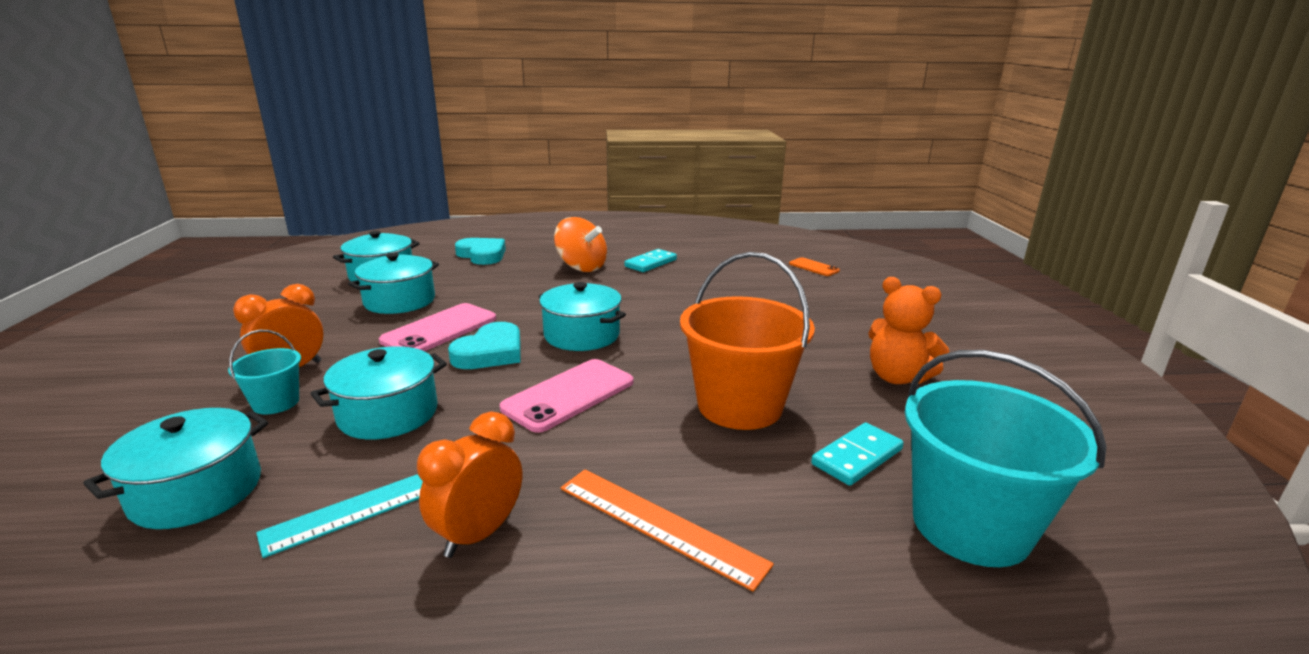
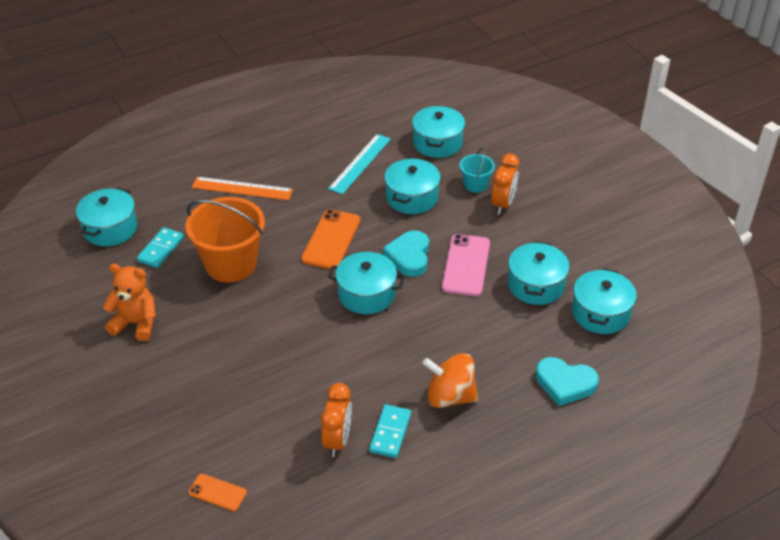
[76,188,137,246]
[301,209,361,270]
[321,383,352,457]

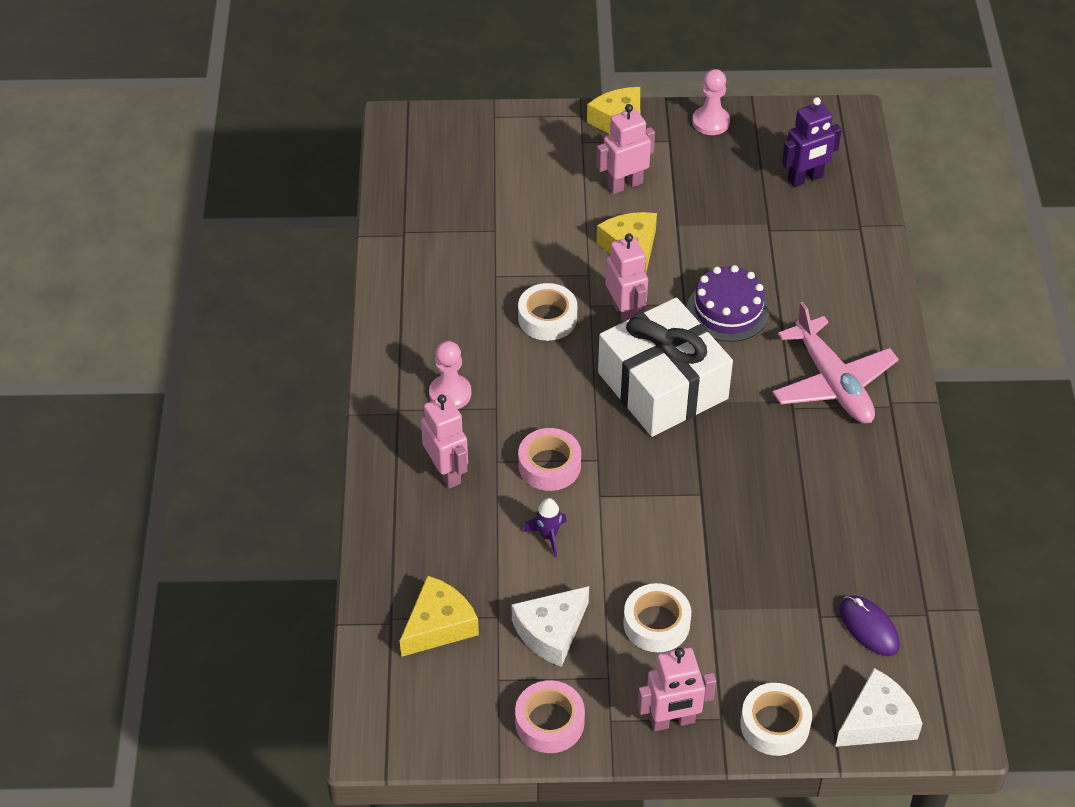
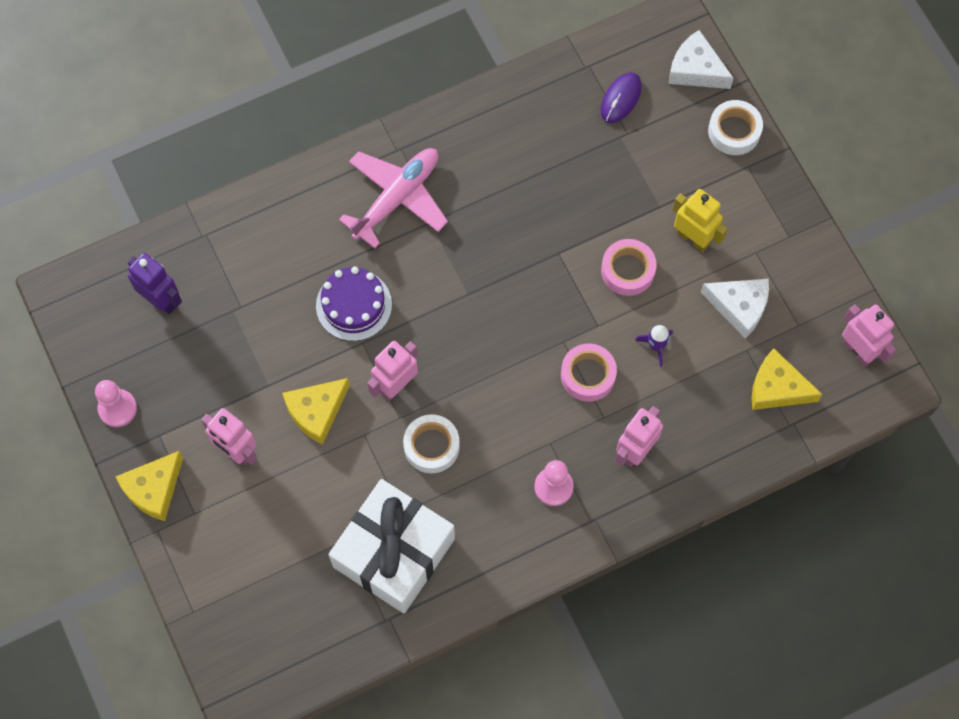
[328,479,455,613]
[673,189,728,252]
[842,304,896,367]
[601,239,657,296]

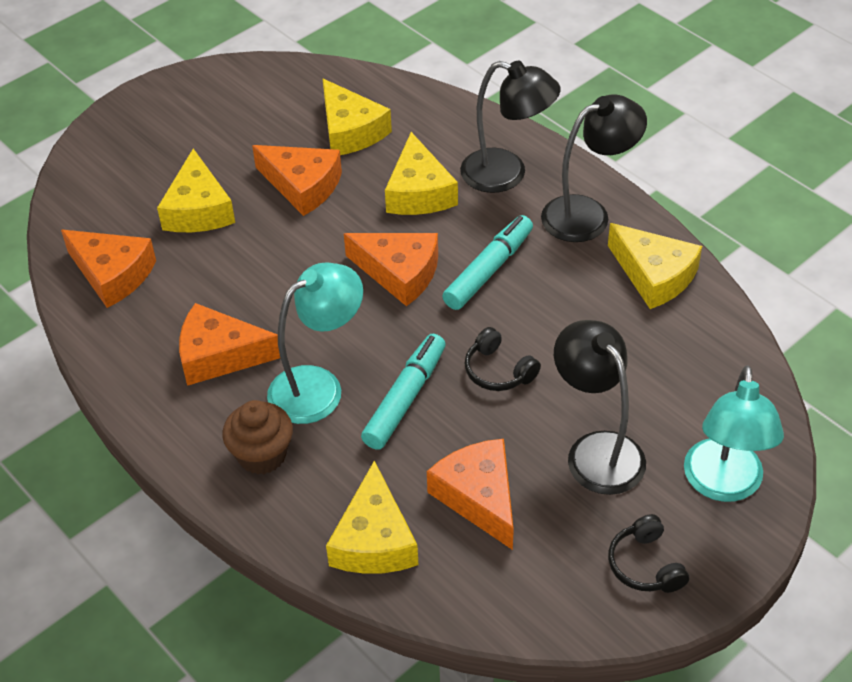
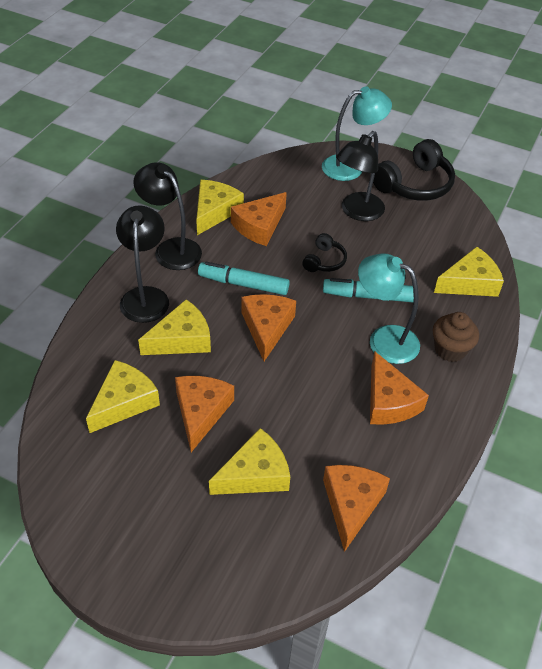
[231,192,287,246]
[373,139,455,201]

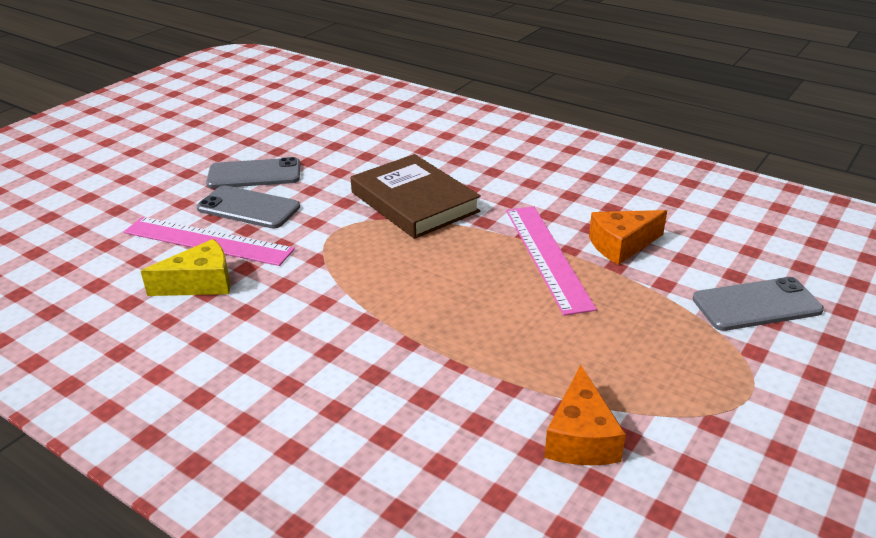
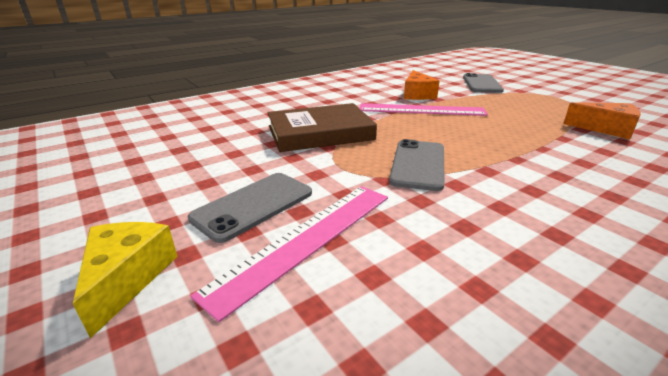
[389,139,445,191]
[73,222,177,338]

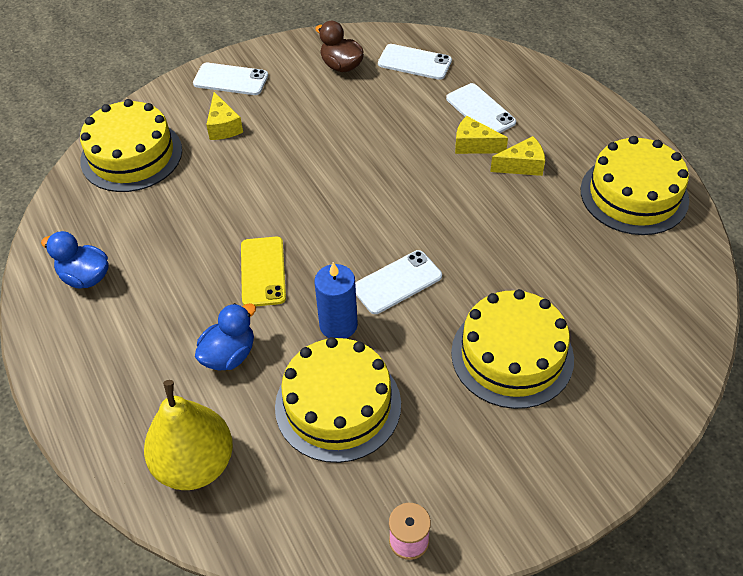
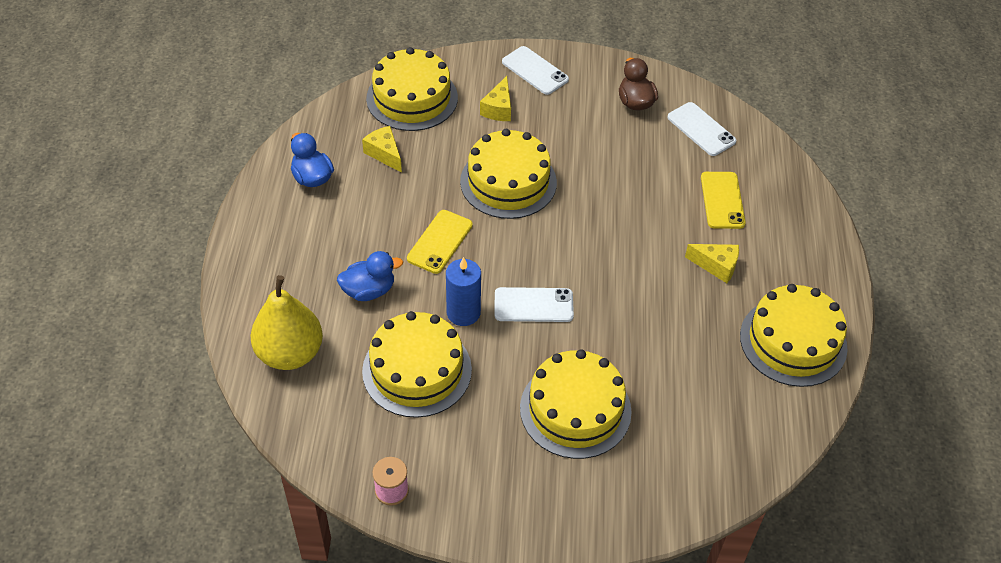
[701,172,746,229]
[362,126,402,173]
[460,129,557,219]

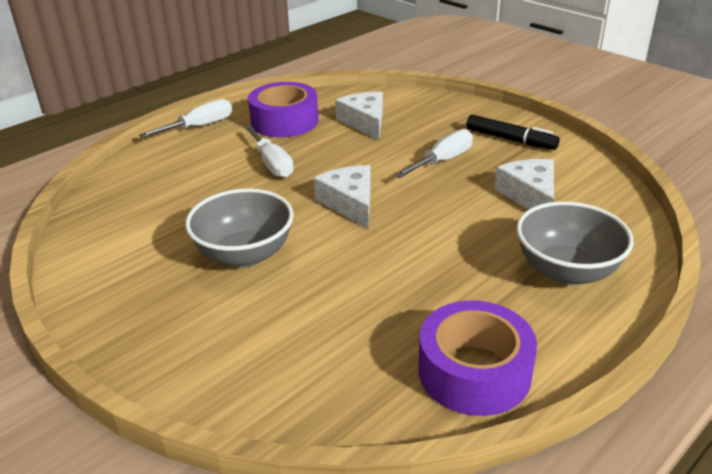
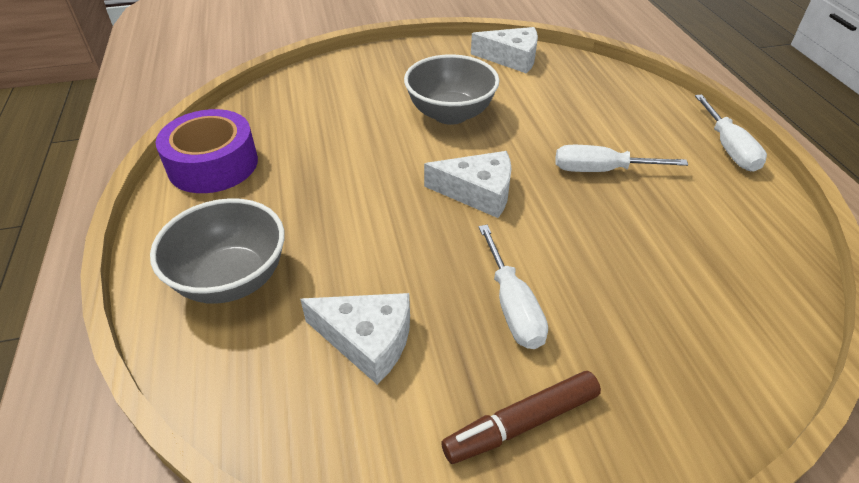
[248,82,319,137] (first image)
[471,27,538,74]
[441,371,601,464]

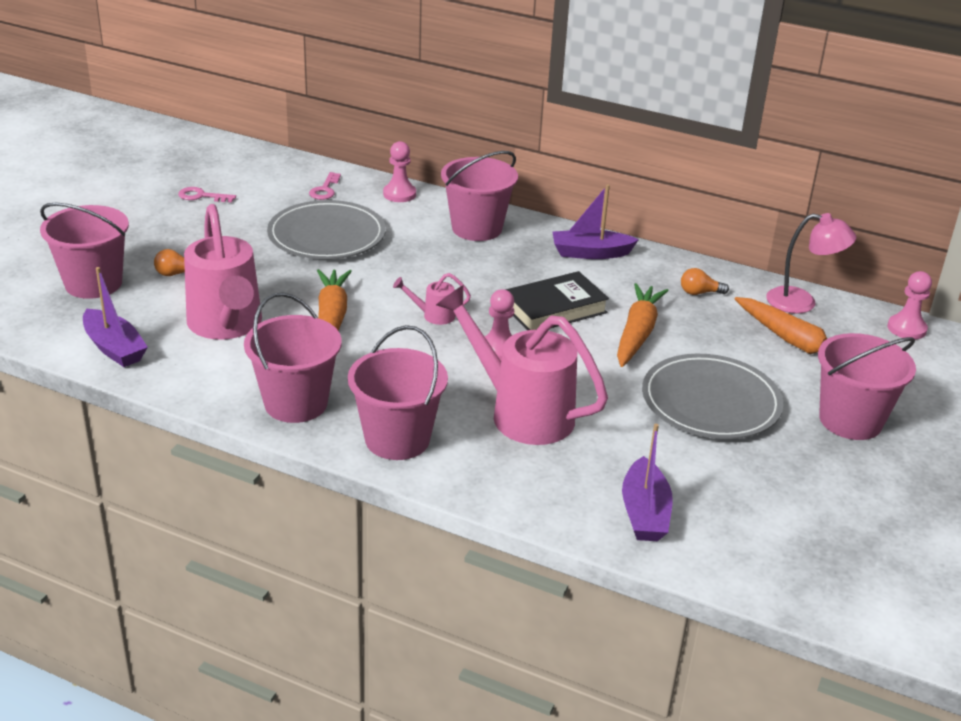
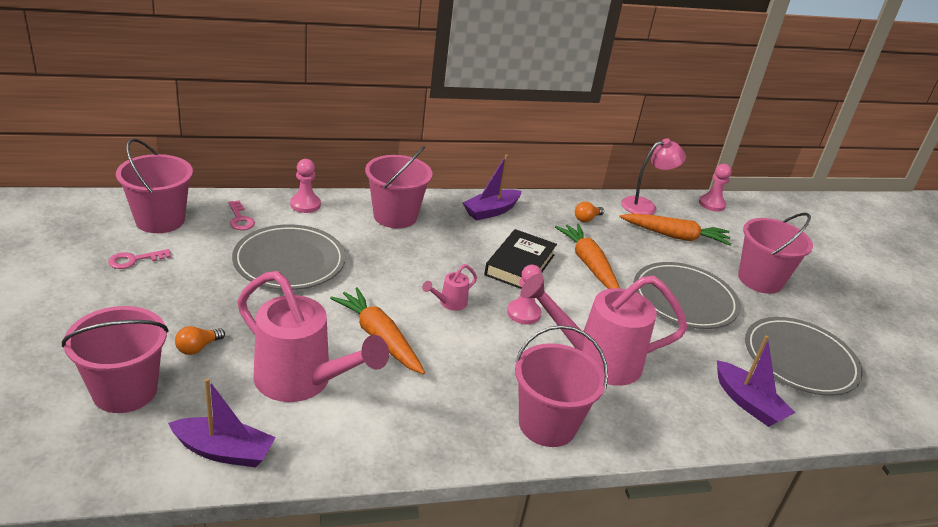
[116,138,193,233]
[745,317,863,396]

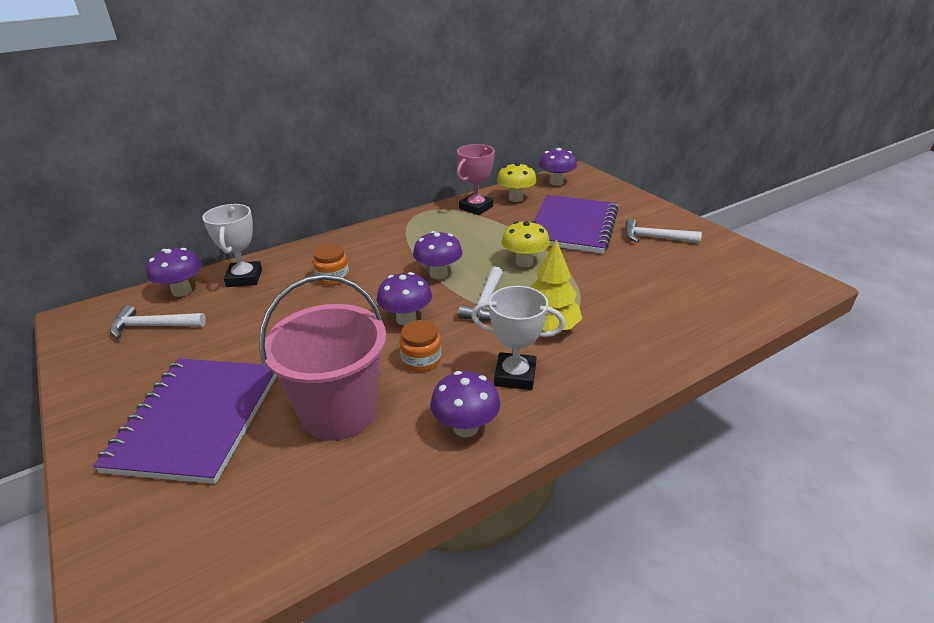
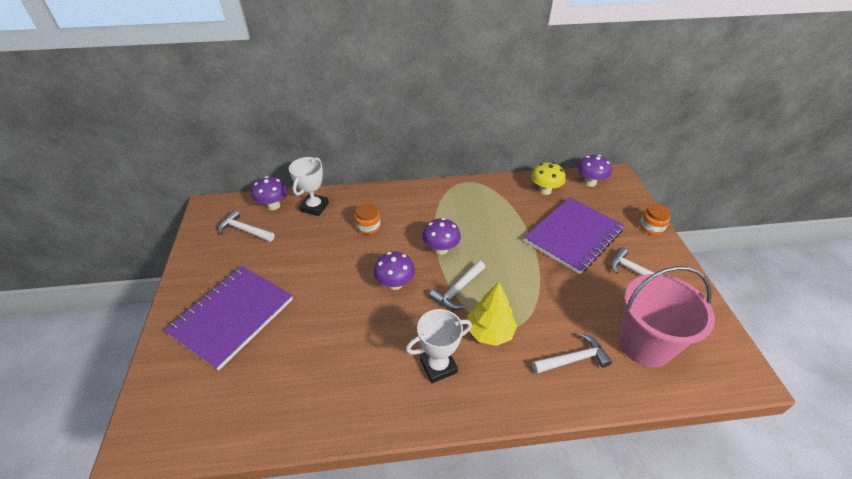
[457,144,495,215] (first image)
[502,221,550,267] (first image)
[619,266,715,367]
[406,309,472,383]
[640,204,671,235]
[430,371,500,437] (first image)
[532,333,612,374]

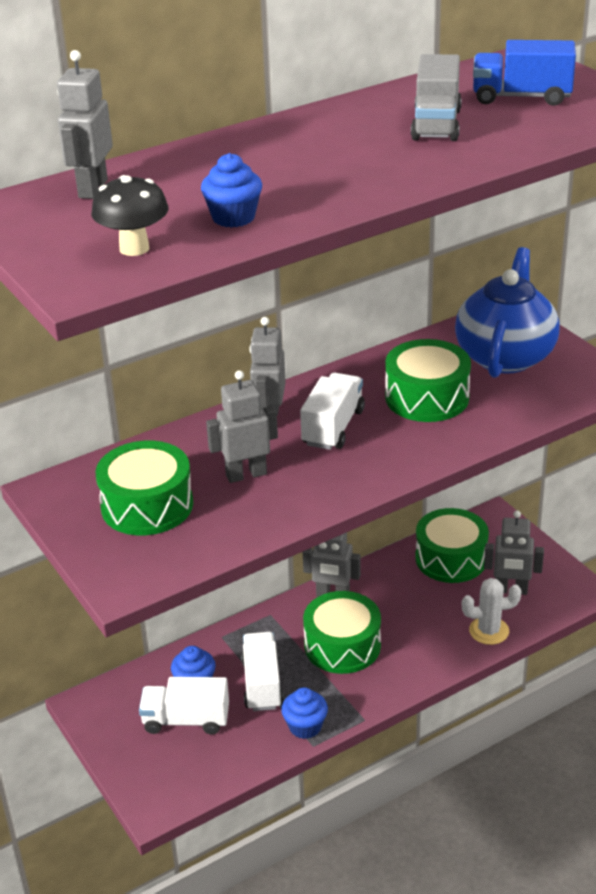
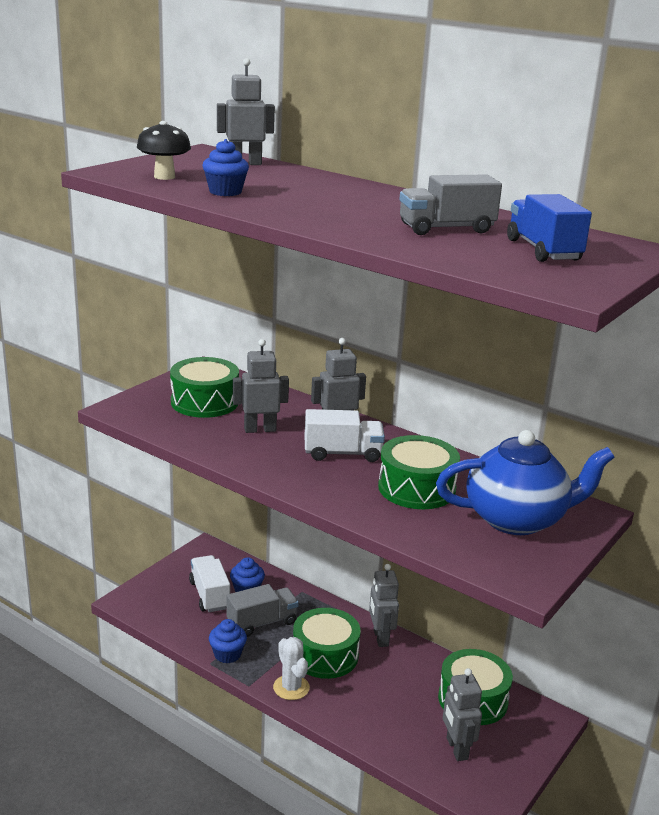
[233,339,289,433]
[273,637,310,700]
[226,584,299,637]

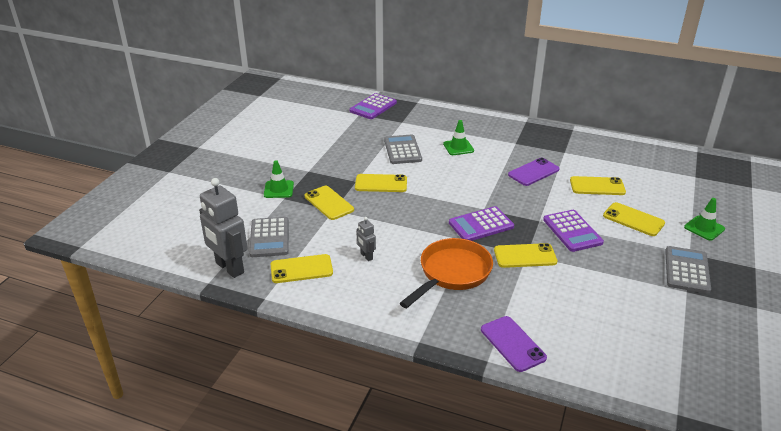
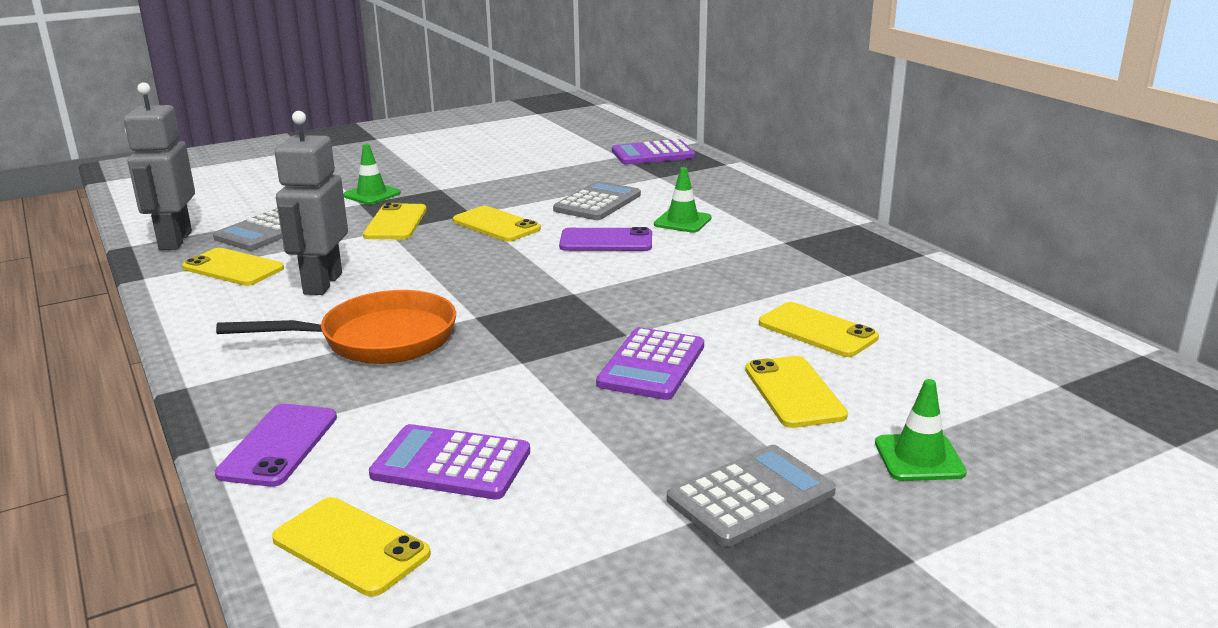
[559,227,652,251]
[369,424,530,499]
[275,111,348,295]
[272,497,431,597]

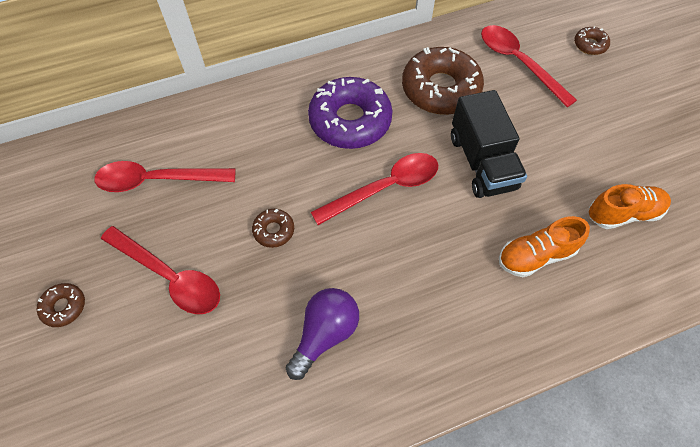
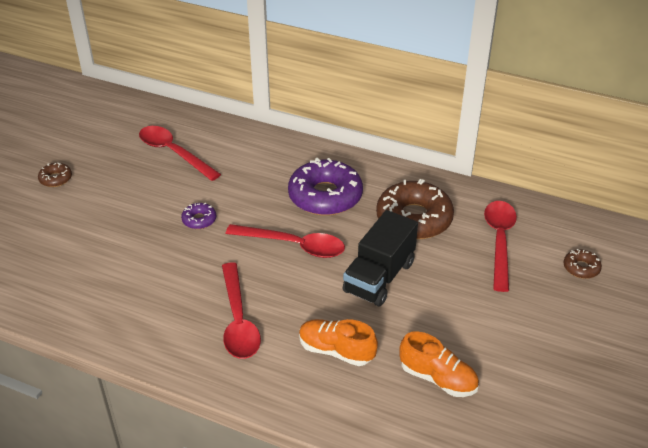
[181,203,216,229]
[222,262,261,359]
[286,288,359,380] (first image)

